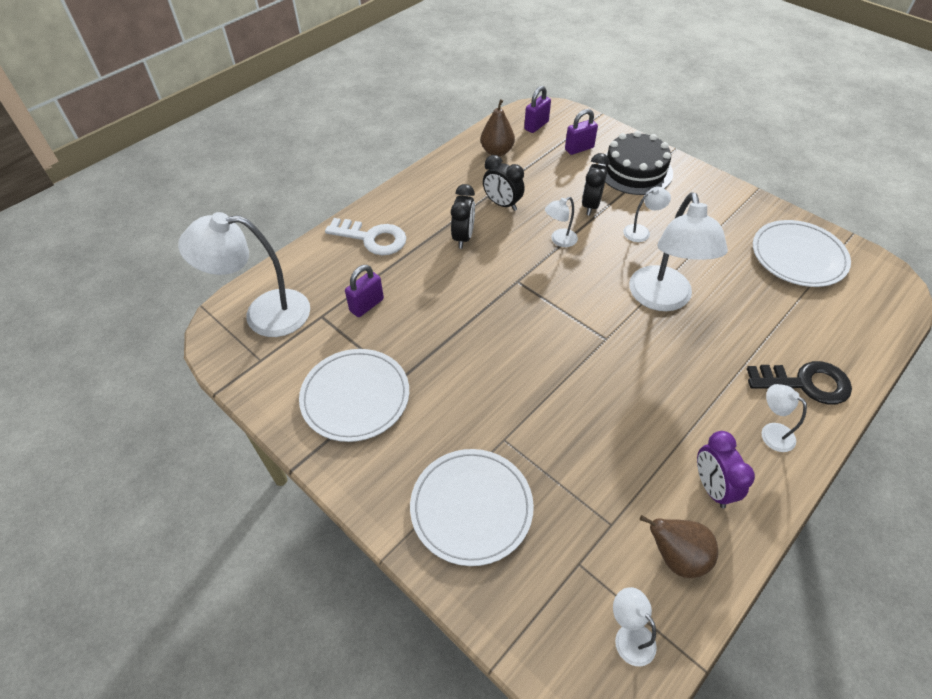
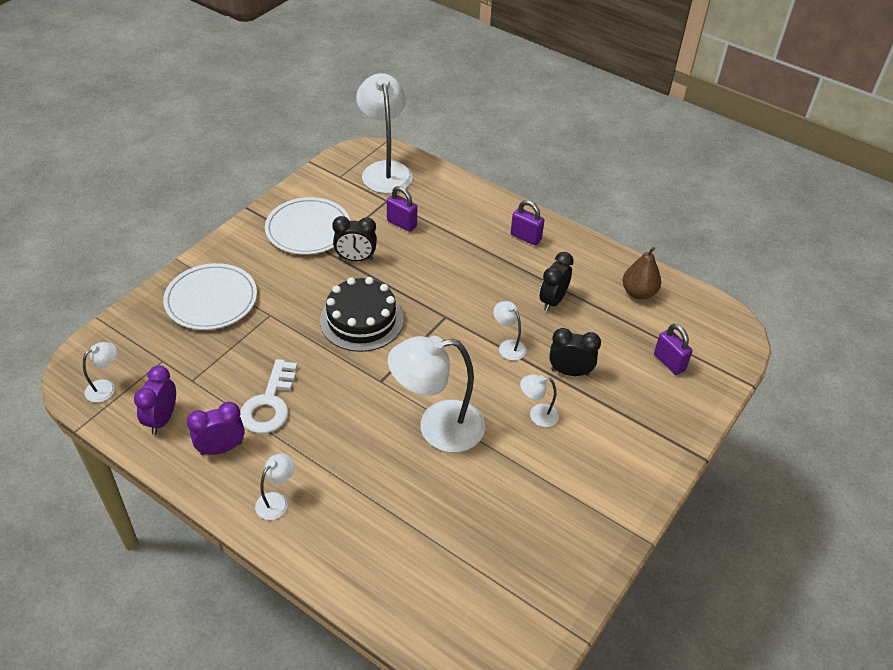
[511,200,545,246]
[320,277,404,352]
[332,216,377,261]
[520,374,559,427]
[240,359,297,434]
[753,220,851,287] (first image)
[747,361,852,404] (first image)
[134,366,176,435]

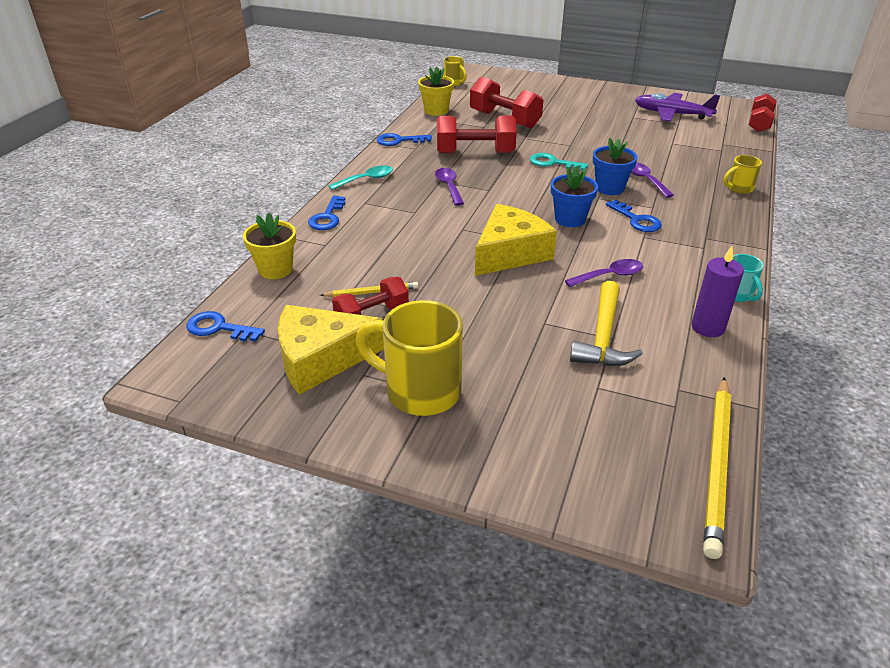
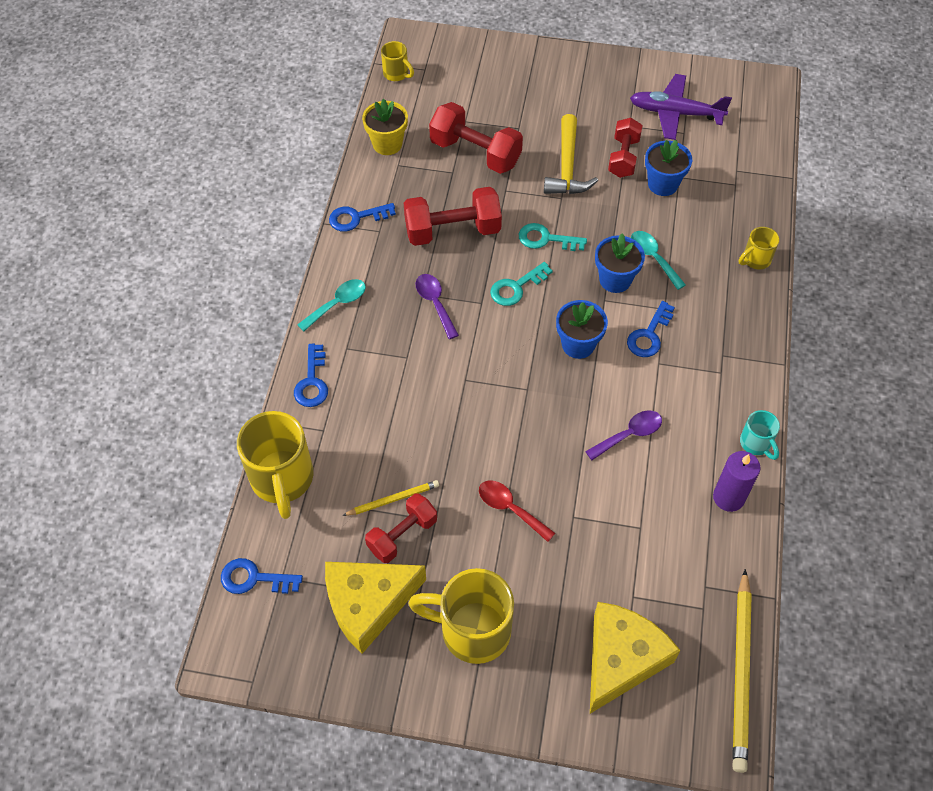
[608,118,643,178]
[631,231,686,290]
[627,301,675,357]
[590,602,680,714]
[237,411,314,519]
[544,114,598,194]
[645,140,692,196]
[490,262,553,306]
[479,480,555,542]

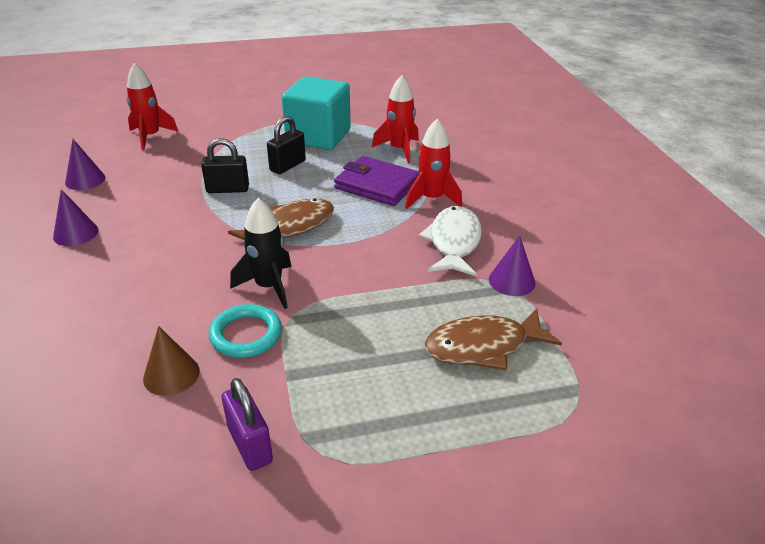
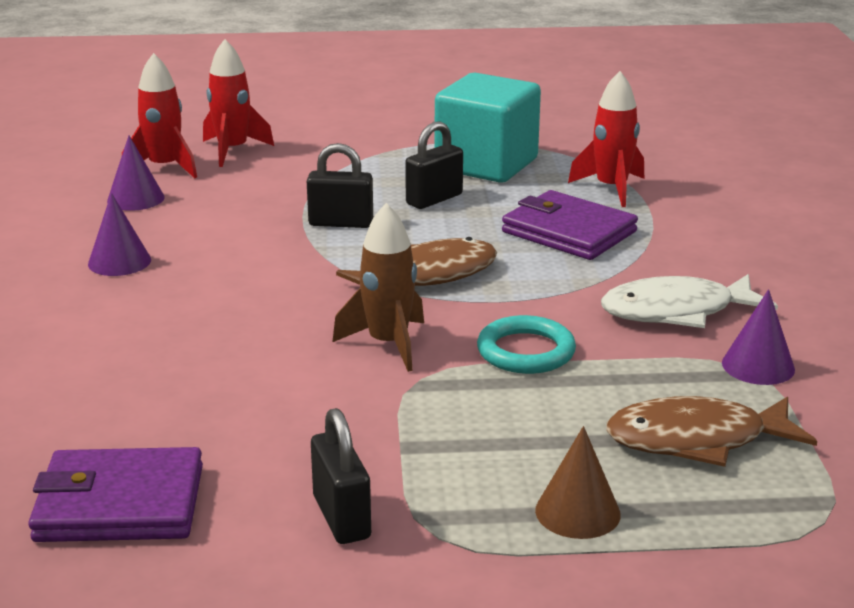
[122,53,197,178]
[332,203,424,372]
[601,274,778,328]
[477,315,576,374]
[535,426,621,539]
[311,408,371,544]
[28,447,203,542]

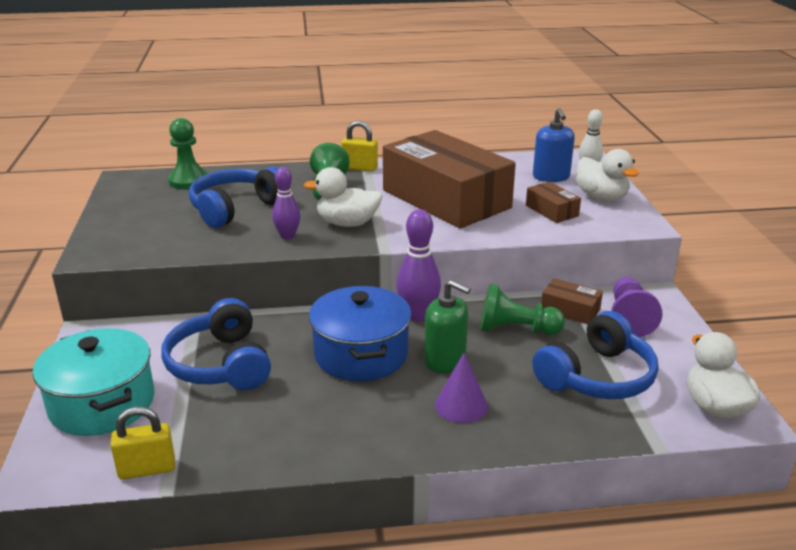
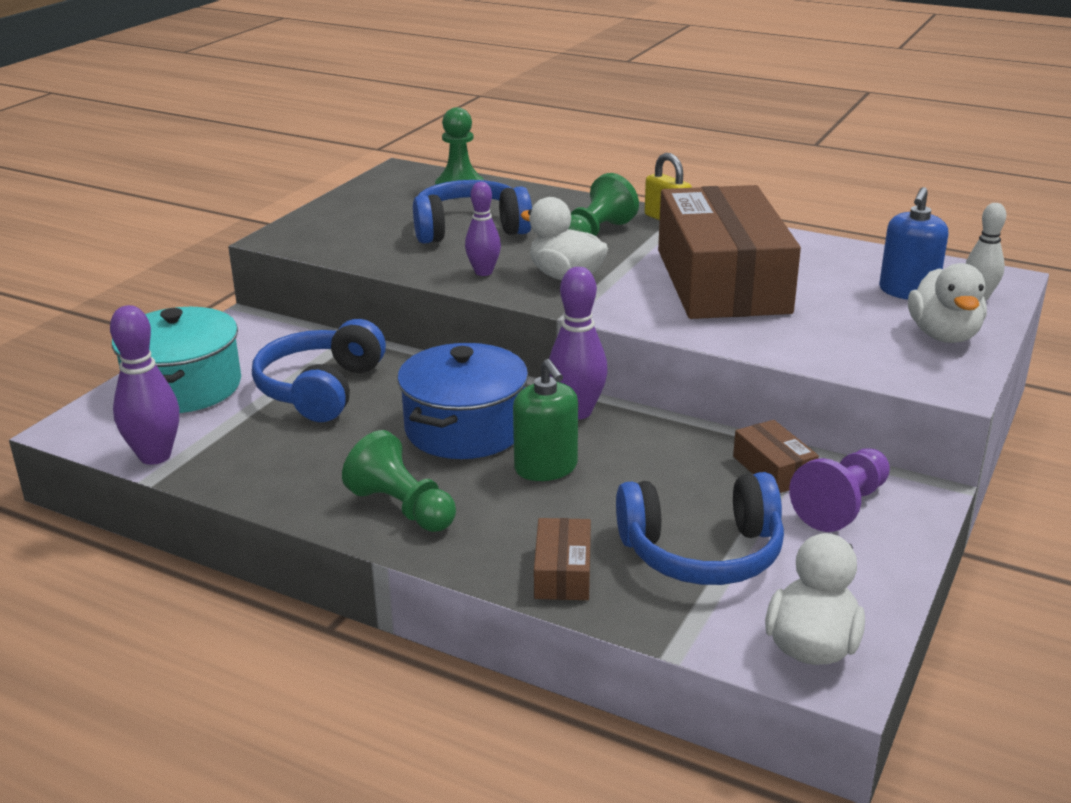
[534,518,591,600]
[342,430,456,532]
[435,353,488,423] (first image)
[110,305,179,465]

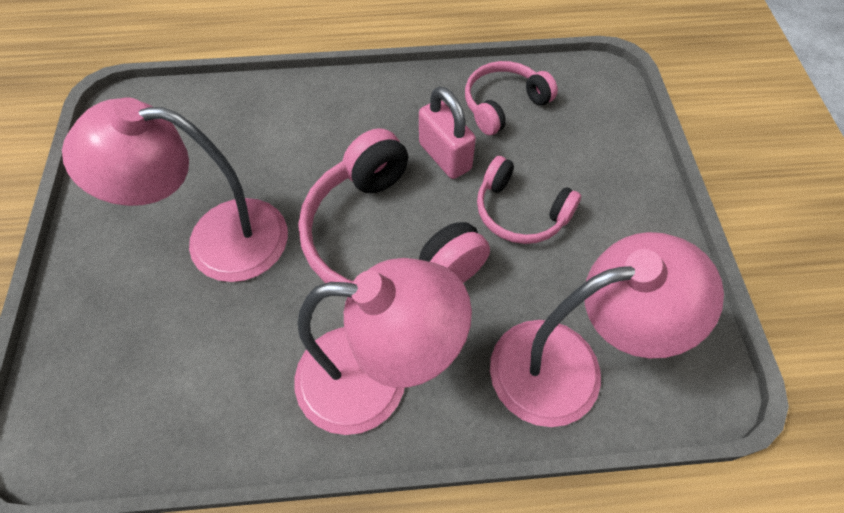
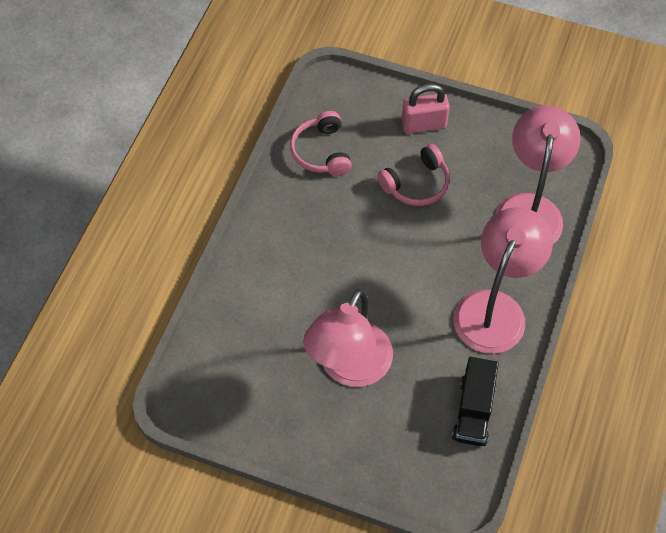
[401,84,450,134]
[298,128,490,283] (first image)
[452,357,499,446]

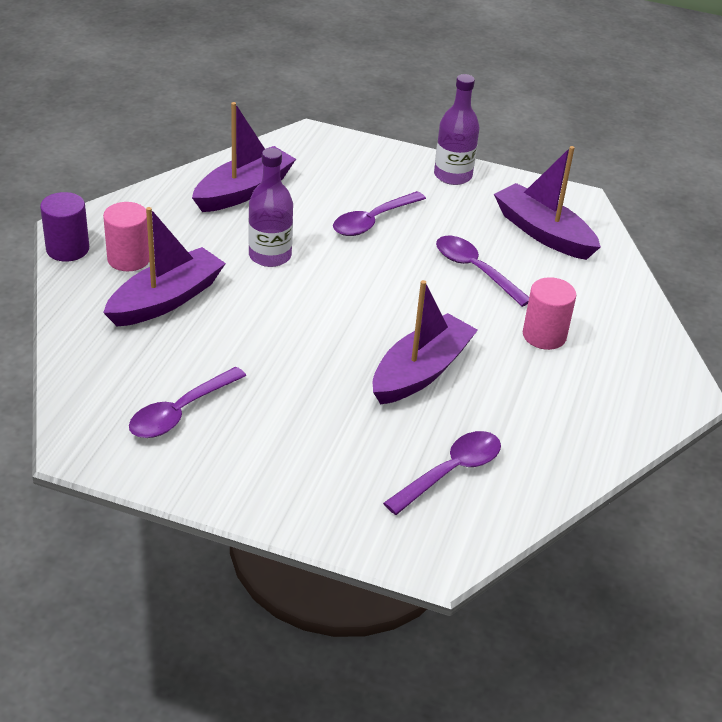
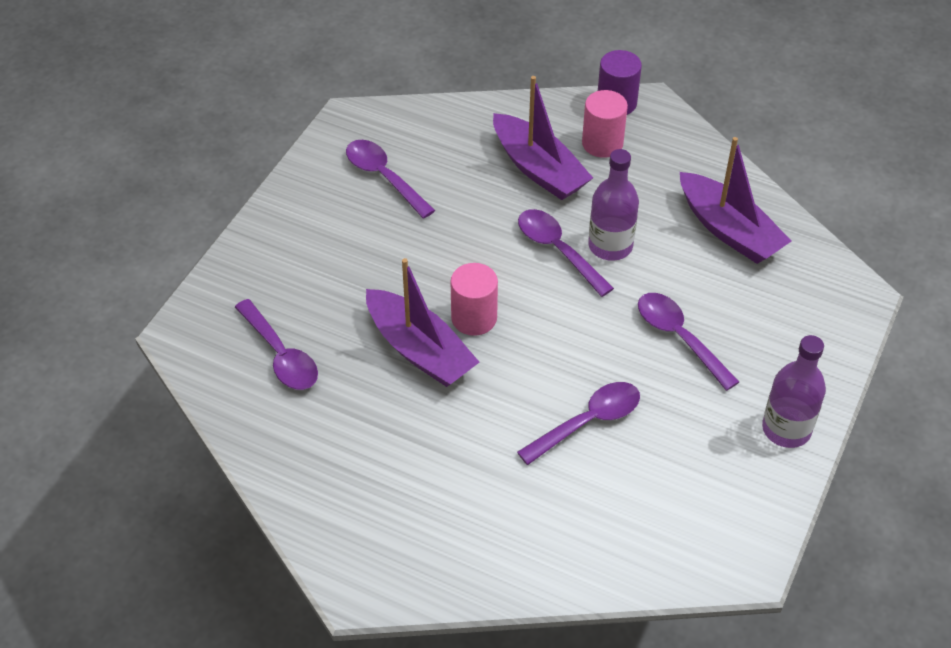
[494,146,601,260] (first image)
[450,263,498,336]
[518,209,614,297]

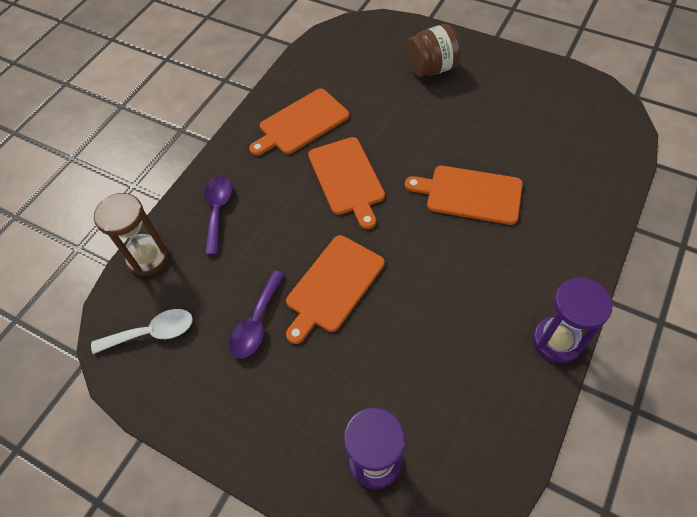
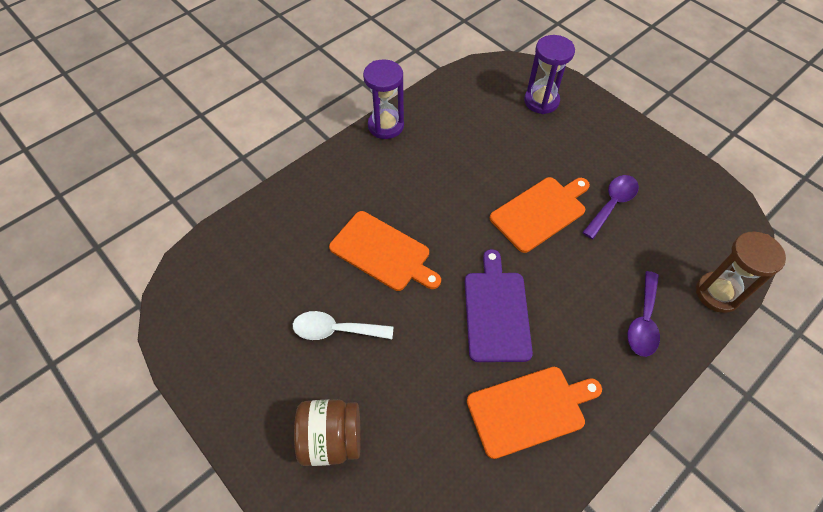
[465,249,533,362]
[293,311,393,340]

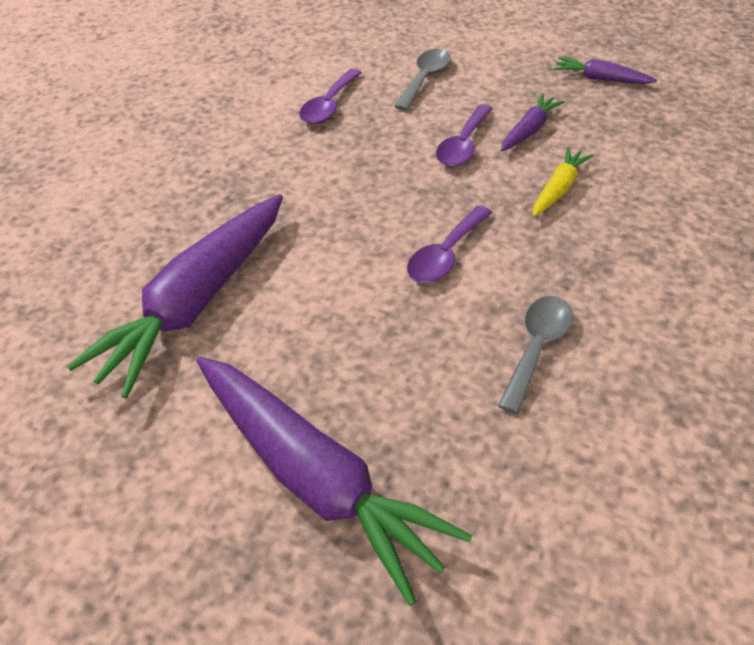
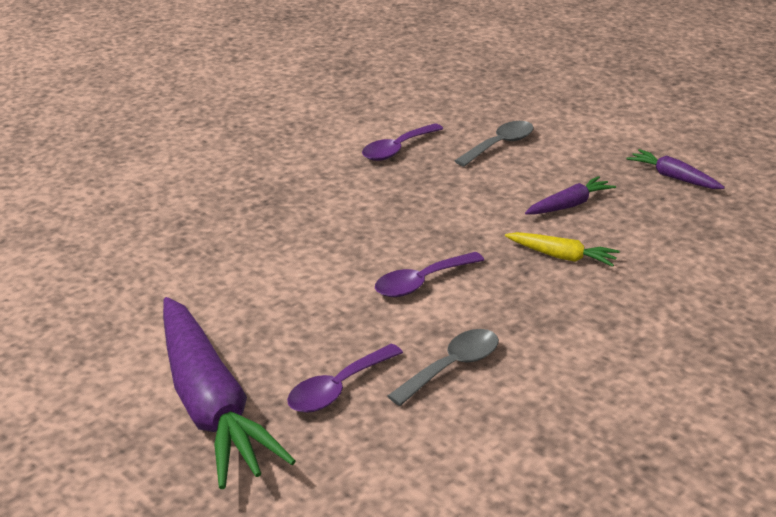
[287,344,403,413]
[505,232,620,267]
[67,194,283,399] (first image)

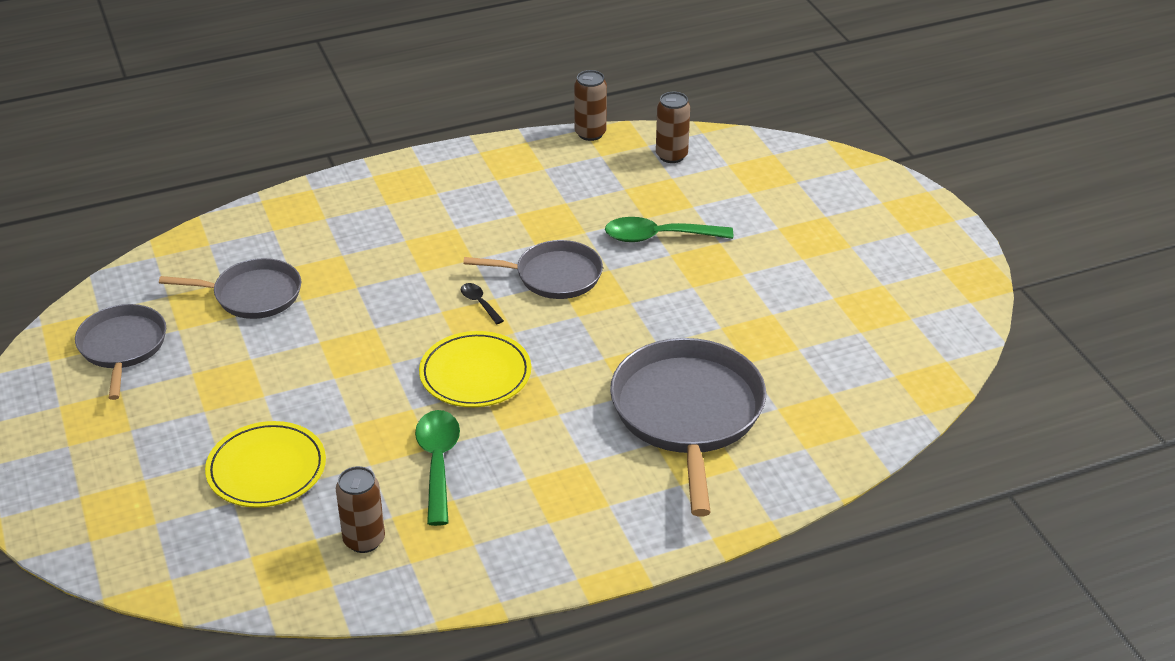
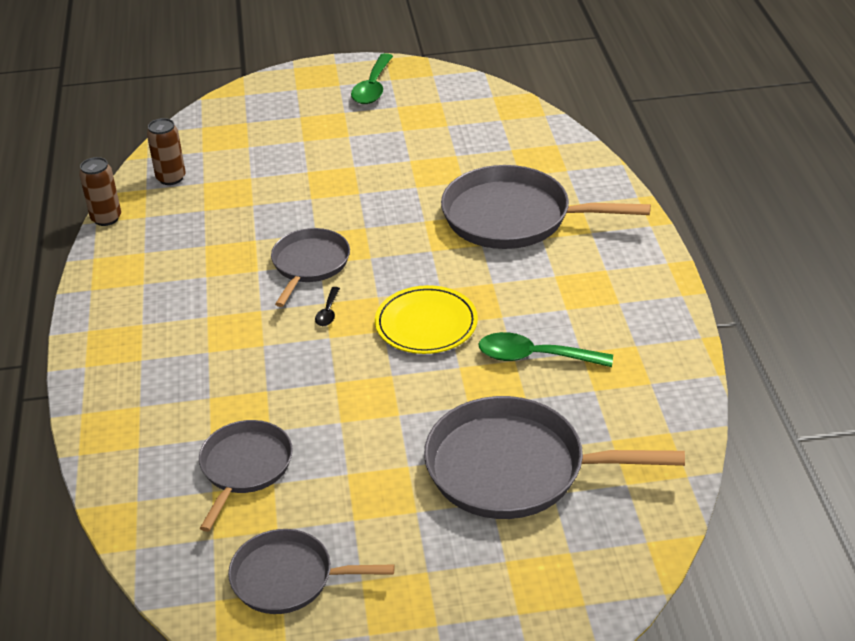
[351,53,393,104]
[315,287,340,326]
[424,396,685,519]
[336,466,385,553] (first image)

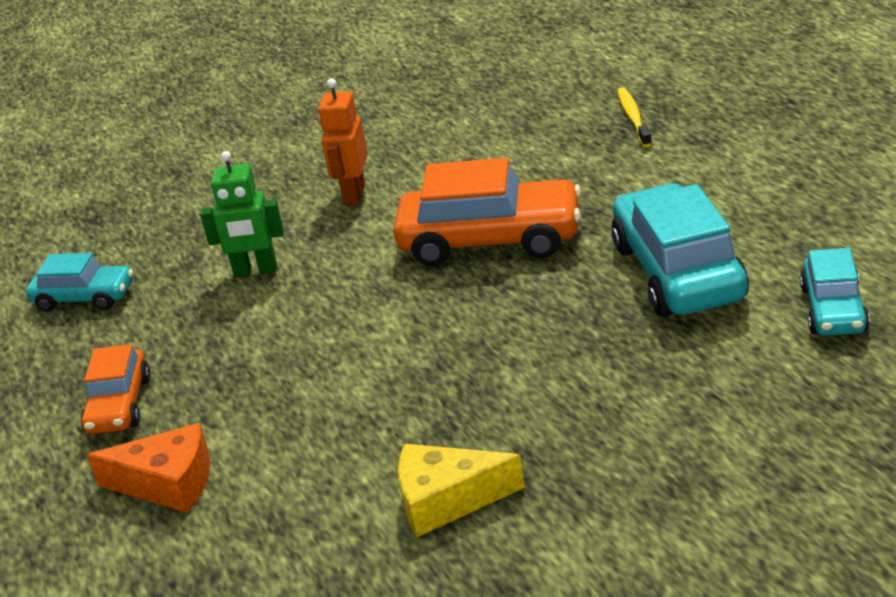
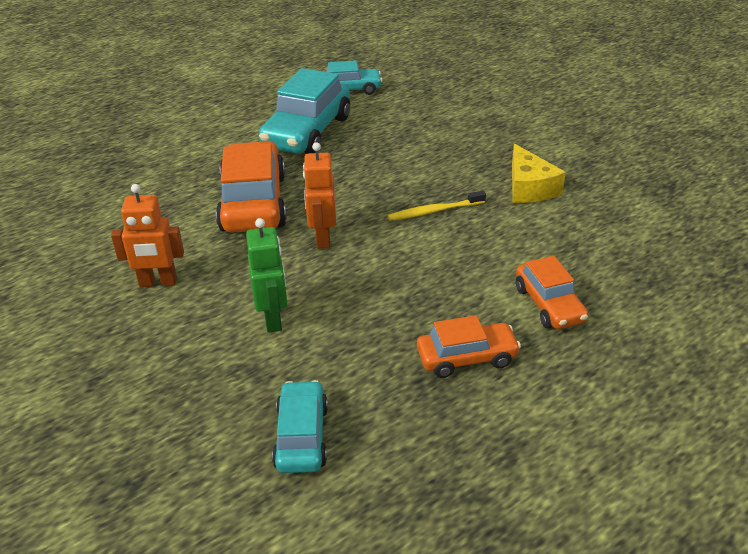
[387,191,486,221]
[259,68,350,154]
[516,256,588,329]
[303,142,336,249]

